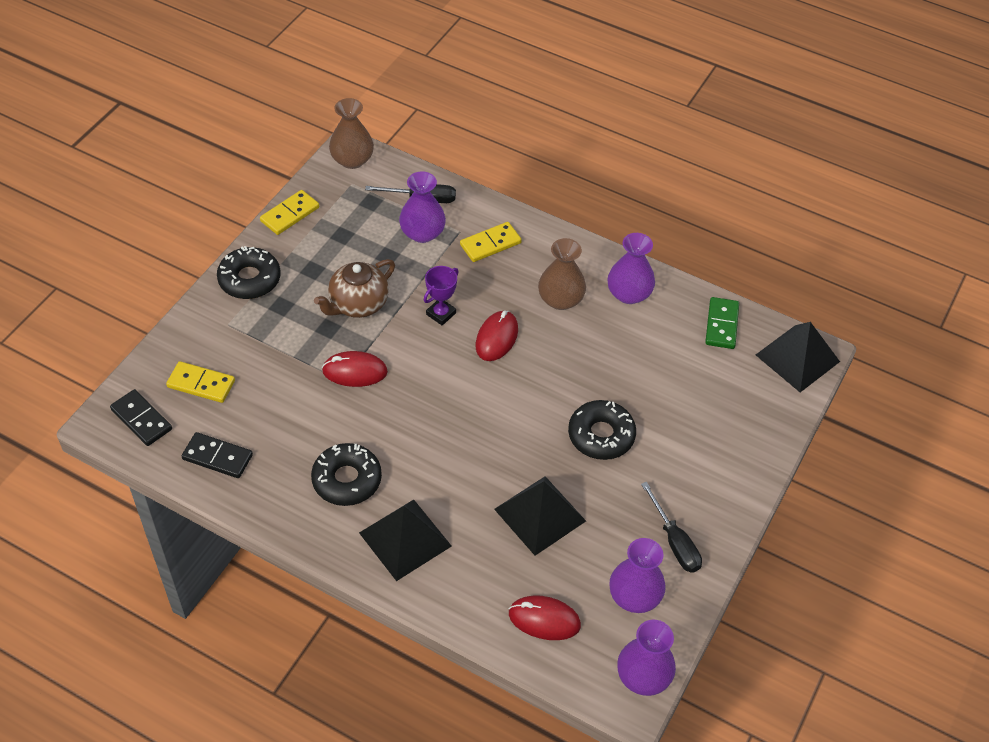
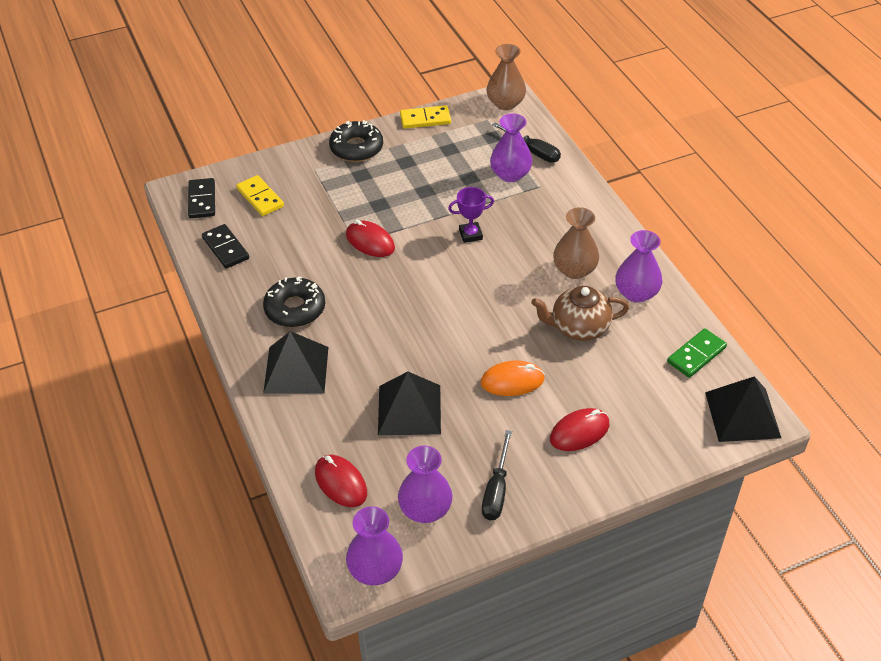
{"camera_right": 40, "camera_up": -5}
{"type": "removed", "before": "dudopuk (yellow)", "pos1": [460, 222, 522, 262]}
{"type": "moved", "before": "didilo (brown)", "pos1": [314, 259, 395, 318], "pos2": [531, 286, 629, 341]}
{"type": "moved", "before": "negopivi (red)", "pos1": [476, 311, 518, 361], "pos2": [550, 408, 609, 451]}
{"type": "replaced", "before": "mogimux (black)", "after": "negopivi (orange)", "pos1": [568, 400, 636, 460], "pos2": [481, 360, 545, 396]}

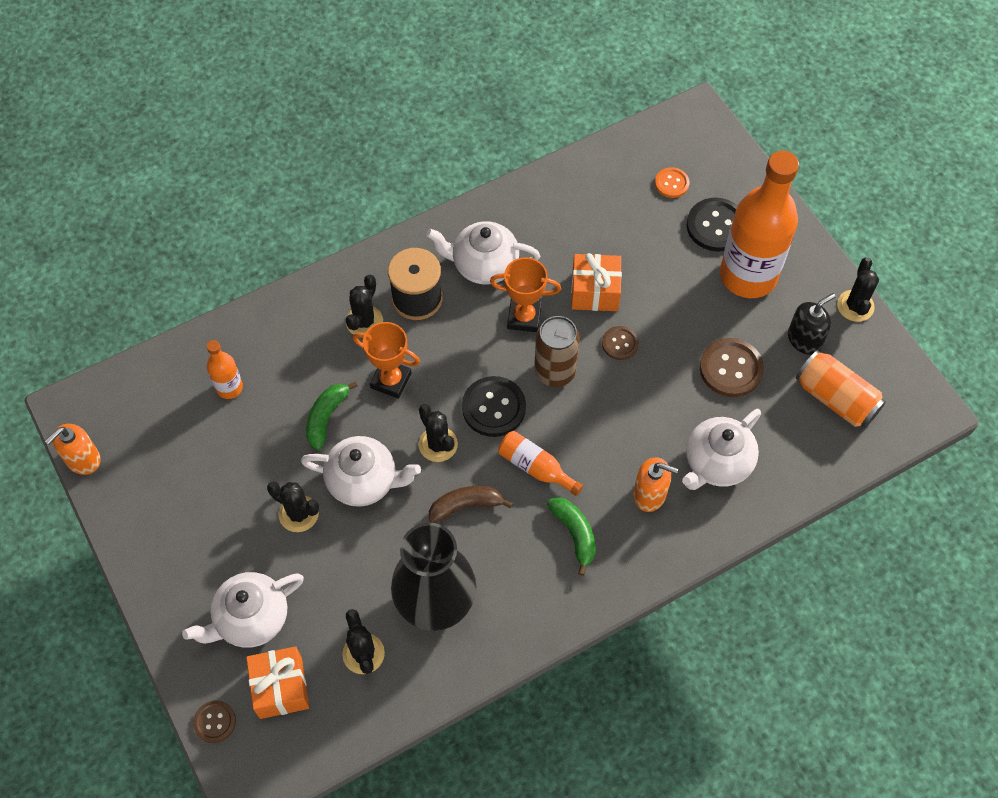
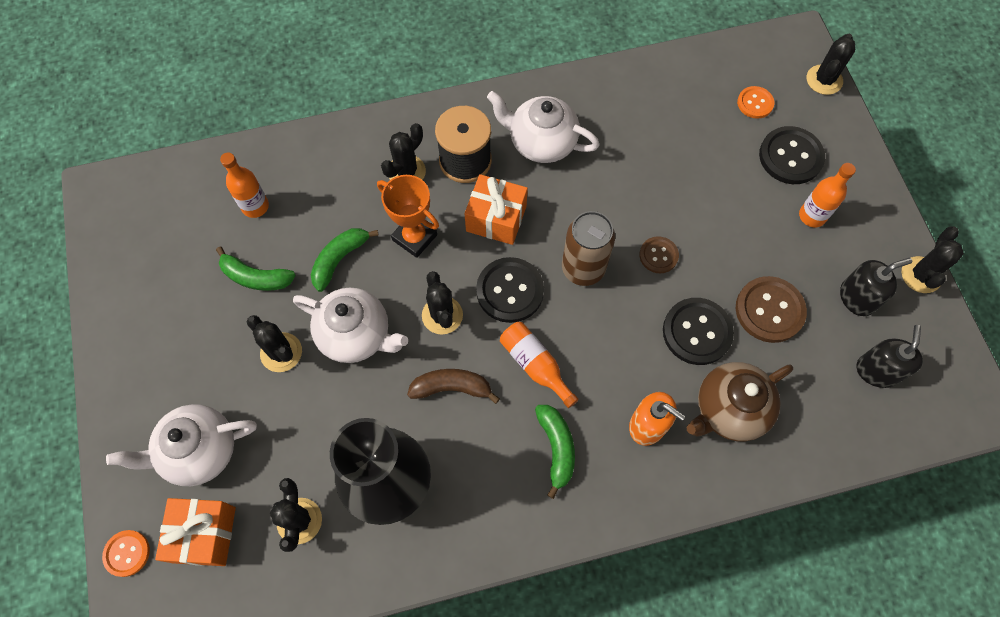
{"camera_right": 15, "camera_up": 5}
{"type": "resized", "before": "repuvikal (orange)", "pos1": [720, 151, 799, 298], "pos2": [799, 163, 856, 227], "scale": 0.45}
{"type": "moved", "before": "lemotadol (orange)", "pos1": [571, 253, 622, 311], "pos2": [464, 174, 528, 245]}
{"type": "removed", "before": "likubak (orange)", "pos1": [490, 257, 561, 332]}
{"type": "replaced", "before": "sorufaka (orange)", "after": "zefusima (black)", "pos1": [796, 350, 886, 428], "pos2": [857, 325, 923, 388]}
{"type": "recoloured", "before": "didilo (white)", "after": "didilo (brown)", "pos1": [682, 409, 761, 490], "pos2": [687, 362, 793, 441]}
{"type": "removed", "before": "zefusima (orange)", "pos1": [45, 424, 101, 475]}
{"type": "recoloured", "before": "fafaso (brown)", "after": "fafaso (orange)", "pos1": [193, 700, 236, 743], "pos2": [102, 530, 150, 577]}
{"type": "added", "after": "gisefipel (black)", "pos2": [807, 34, 855, 95]}
{"type": "added", "after": "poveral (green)", "pos2": [216, 246, 296, 291]}
{"type": "added", "after": "fafaso (black)", "pos2": [663, 298, 734, 365]}

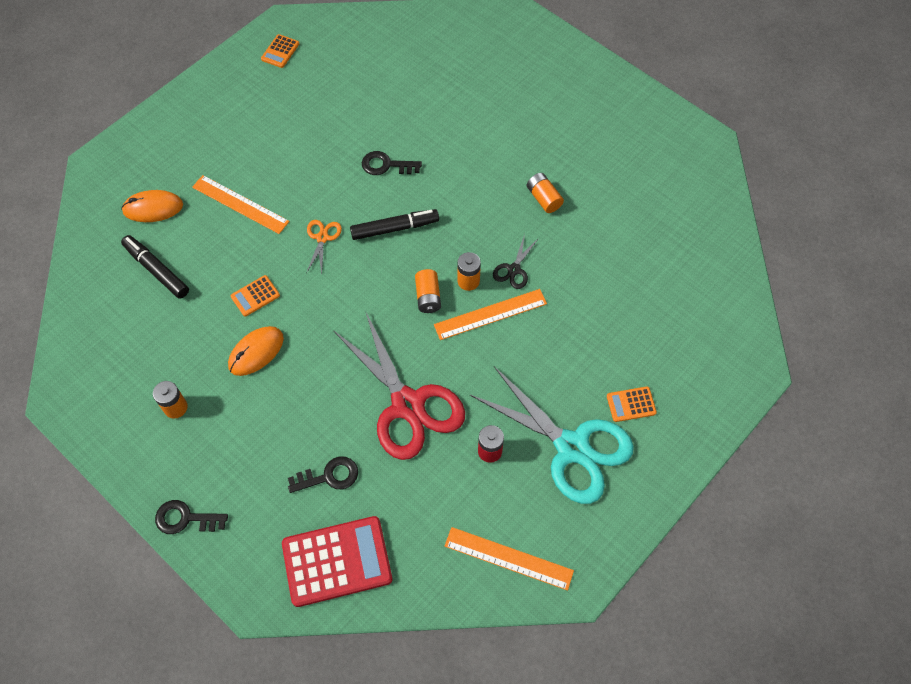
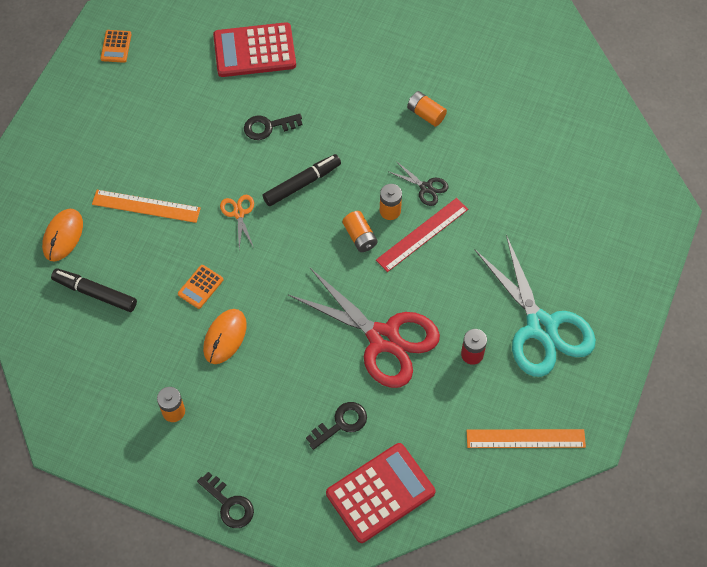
{"camera_right": -20, "camera_up": 0}
{"type": "turned", "before": "negopivi (orange)", "pos1": [121, 190, 183, 222], "pos2": [42, 209, 83, 261], "turn": -45}
{"type": "turned", "before": "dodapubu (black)", "pos1": [493, 234, 539, 289], "pos2": [387, 161, 449, 206], "turn": -60}
{"type": "recoloured", "before": "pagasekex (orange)", "after": "pagasekex (red)", "pos1": [434, 289, 547, 340], "pos2": [376, 198, 468, 272]}
{"type": "turned", "before": "dodapubu (turquoise)", "pos1": [470, 366, 634, 504], "pos2": [475, 235, 596, 377], "turn": 45}
{"type": "removed", "before": "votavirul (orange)", "pos1": [607, 386, 657, 422]}
{"type": "turned", "before": "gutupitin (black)", "pos1": [155, 500, 228, 534], "pos2": [197, 472, 254, 528], "turn": -120}
{"type": "added", "after": "votavirul (red)", "pos2": [213, 22, 296, 77]}

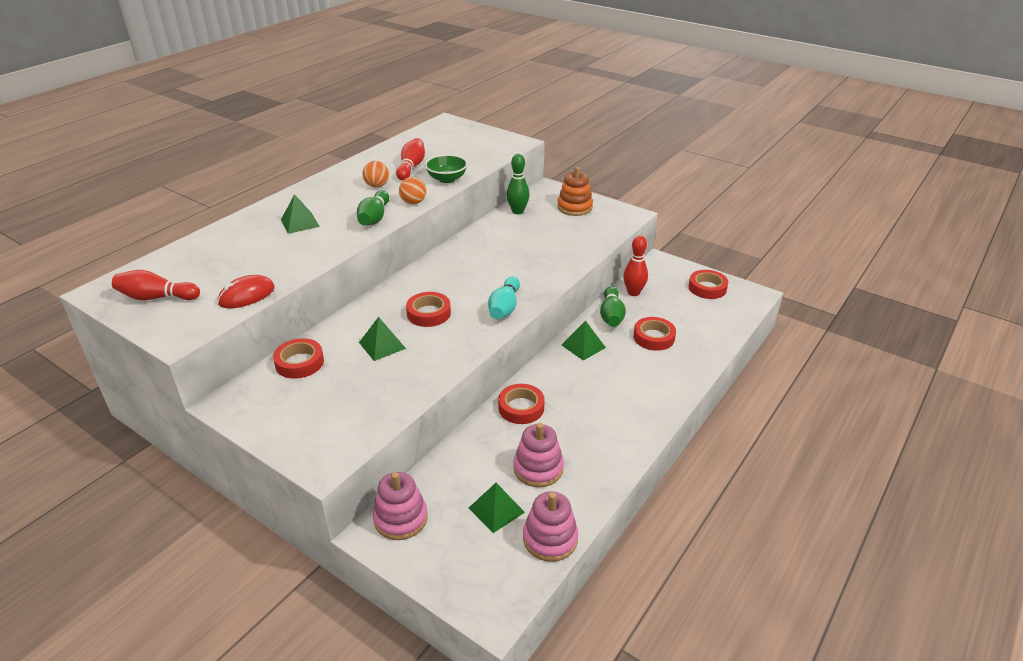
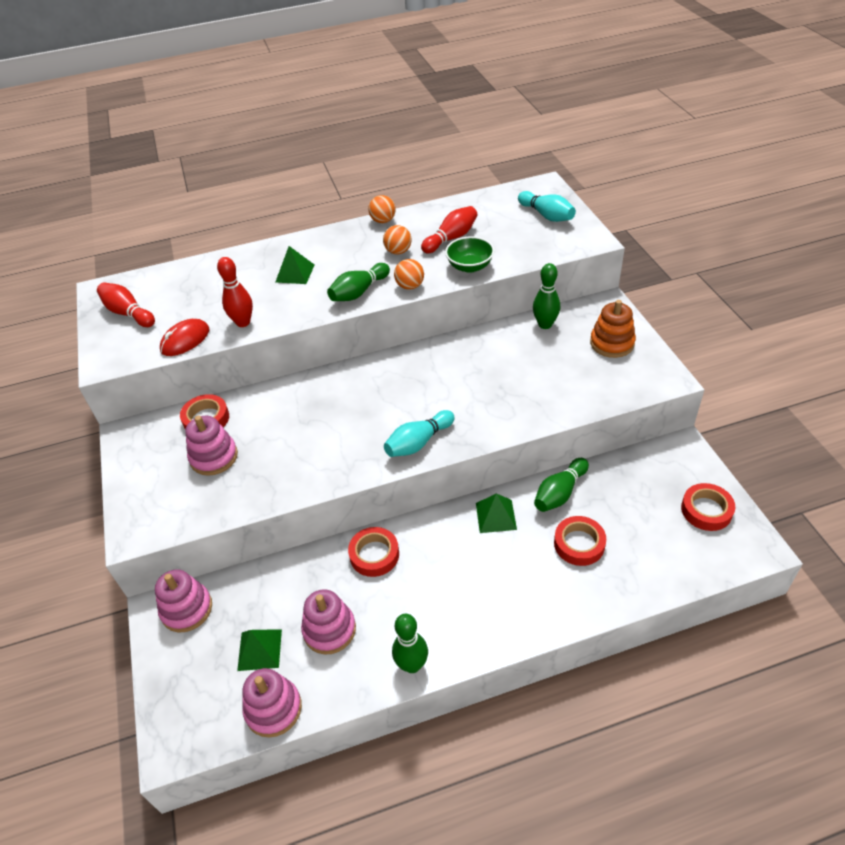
{"camera_right": 40, "camera_up": 10}
{"type": "moved", "before": "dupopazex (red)", "pos1": [623, 235, 648, 296], "pos2": [217, 257, 253, 327]}
{"type": "turned", "before": "negopivi (red)", "pos1": [218, 275, 275, 308], "pos2": [160, 319, 209, 356], "turn": -45}
{"type": "removed", "before": "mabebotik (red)", "pos1": [406, 292, 451, 327]}
{"type": "removed", "before": "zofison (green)", "pos1": [359, 317, 406, 361]}
{"type": "added", "after": "dupopazex (turquoise)", "pos2": [518, 191, 576, 222]}
{"type": "added", "after": "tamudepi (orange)", "pos2": [368, 195, 396, 223]}
{"type": "added", "after": "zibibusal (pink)", "pos2": [185, 415, 238, 476]}
{"type": "added", "after": "dupopazex (green)", "pos2": [392, 614, 428, 673]}

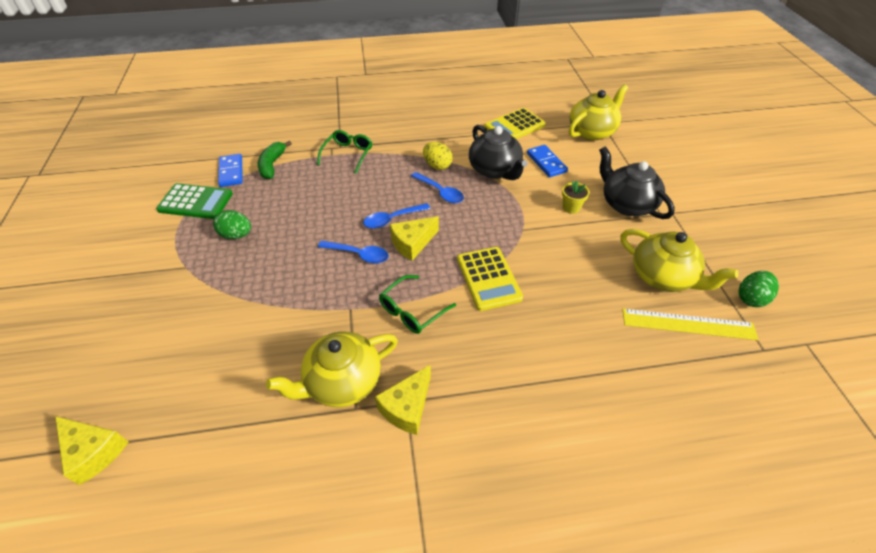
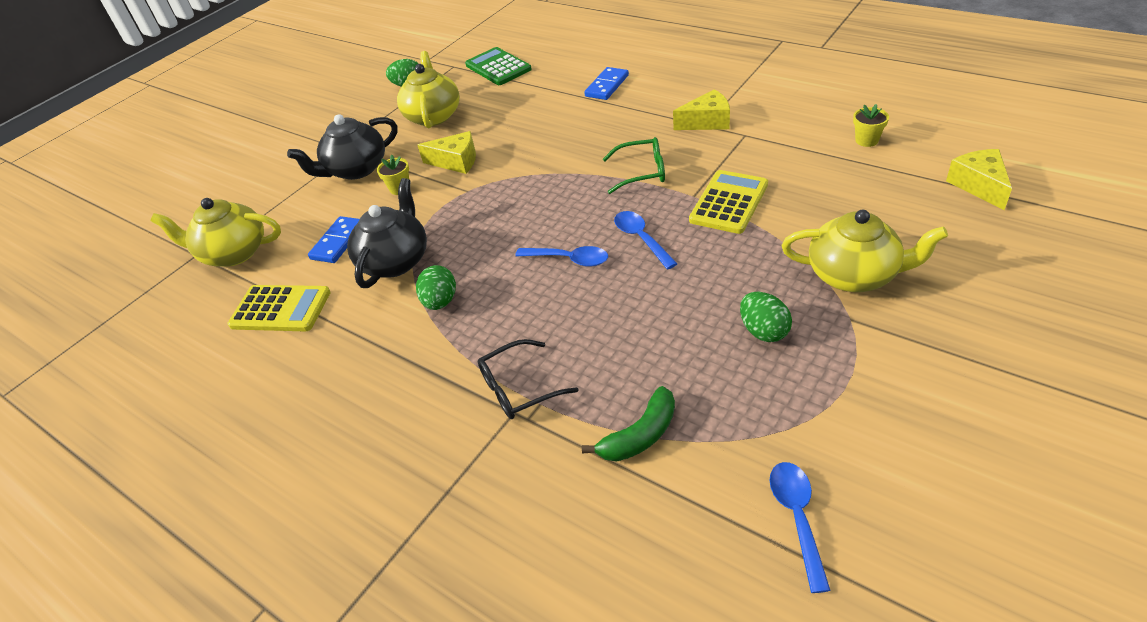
{"camera_right": -130, "camera_up": -5}
{"type": "recoloured", "before": "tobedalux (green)", "after": "tobedalux (black)", "pos1": [317, 130, 372, 174], "pos2": [478, 339, 578, 419]}
{"type": "recoloured", "before": "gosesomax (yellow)", "after": "gosesomax (green)", "pos1": [423, 142, 453, 170], "pos2": [416, 265, 456, 310]}
{"type": "turned", "before": "didilo (black)", "pos1": [599, 146, 675, 219], "pos2": [287, 114, 397, 180], "turn": 45}
{"type": "moved", "before": "dudopuk (blue)", "pos1": [218, 154, 243, 187], "pos2": [584, 67, 629, 100]}
{"type": "moved", "before": "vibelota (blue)", "pos1": [411, 172, 464, 203], "pos2": [769, 462, 831, 593]}
{"type": "moved", "before": "votavirul (green)", "pos1": [156, 183, 233, 219], "pos2": [465, 47, 532, 85]}
{"type": "moved", "before": "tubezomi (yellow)", "pos1": [390, 216, 439, 261], "pos2": [418, 131, 476, 174]}
{"type": "moved", "before": "votavirul (yellow)", "pos1": [457, 247, 523, 311], "pos2": [689, 170, 768, 234]}
{"type": "removed", "before": "pagasekex (yellow)", "pos1": [622, 309, 759, 340]}
{"type": "moved", "before": "didilo (yellow)", "pos1": [266, 331, 398, 407], "pos2": [782, 210, 948, 292]}
{"type": "added", "after": "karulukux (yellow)", "pos2": [853, 104, 889, 147]}

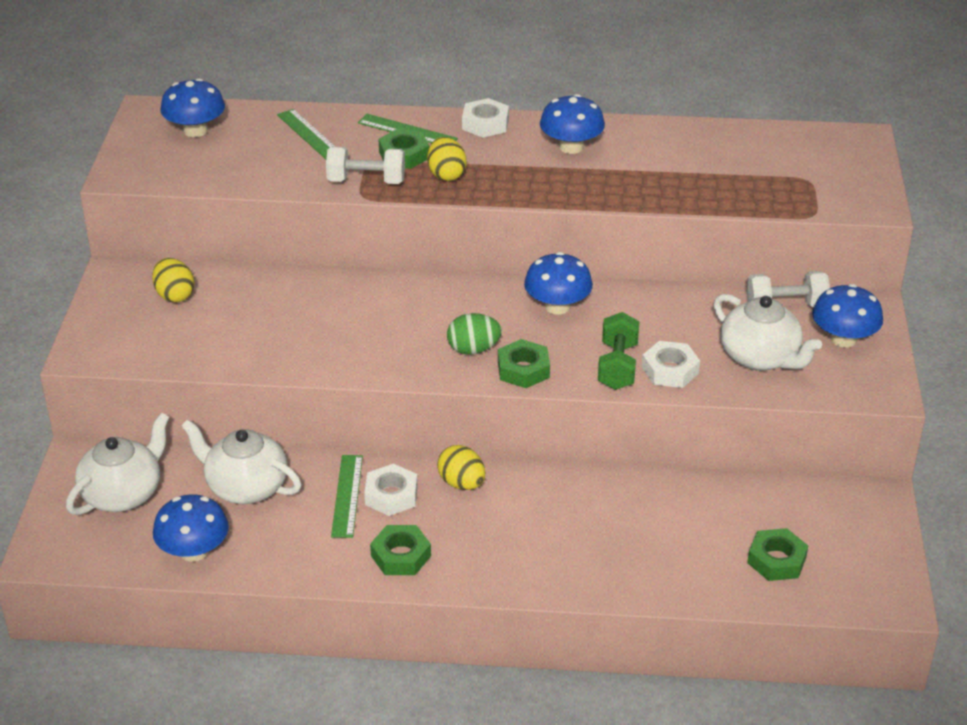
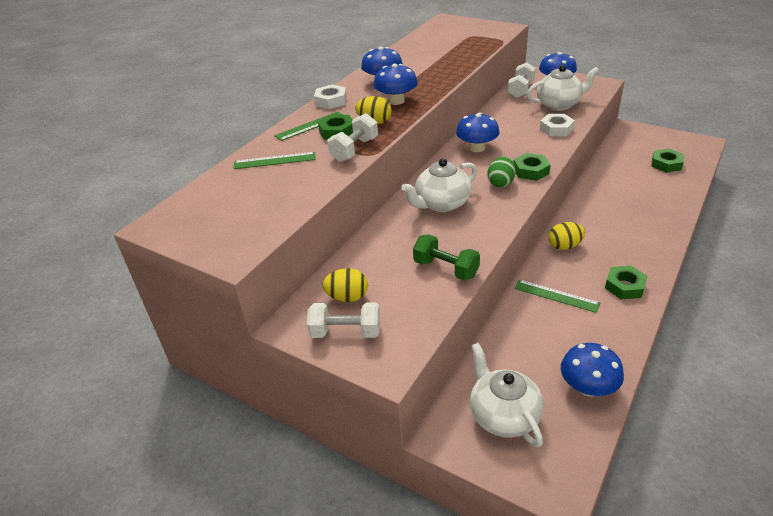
{"camera_right": -60, "camera_up": 0}
{"type": "moved", "before": "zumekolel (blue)", "pos1": [160, 78, 225, 137], "pos2": [374, 64, 418, 105]}
{"type": "moved", "before": "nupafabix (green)", "pos1": [598, 312, 640, 390], "pos2": [413, 234, 480, 281]}
{"type": "moved", "before": "didilo (white)", "pos1": [181, 419, 301, 504], "pos2": [401, 158, 477, 212]}
{"type": "removed", "before": "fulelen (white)", "pos1": [364, 464, 418, 516]}
{"type": "added", "after": "nupafabix (white)", "pos2": [307, 303, 380, 338]}

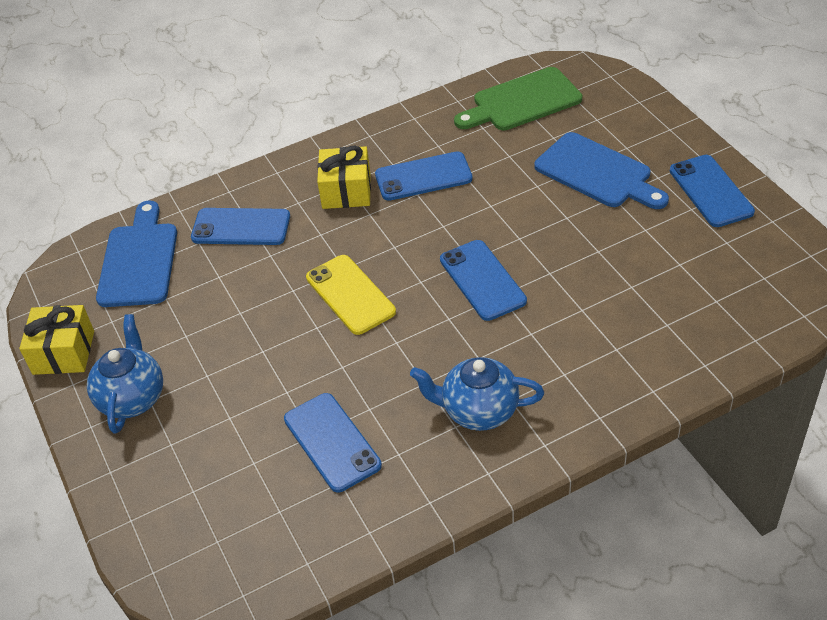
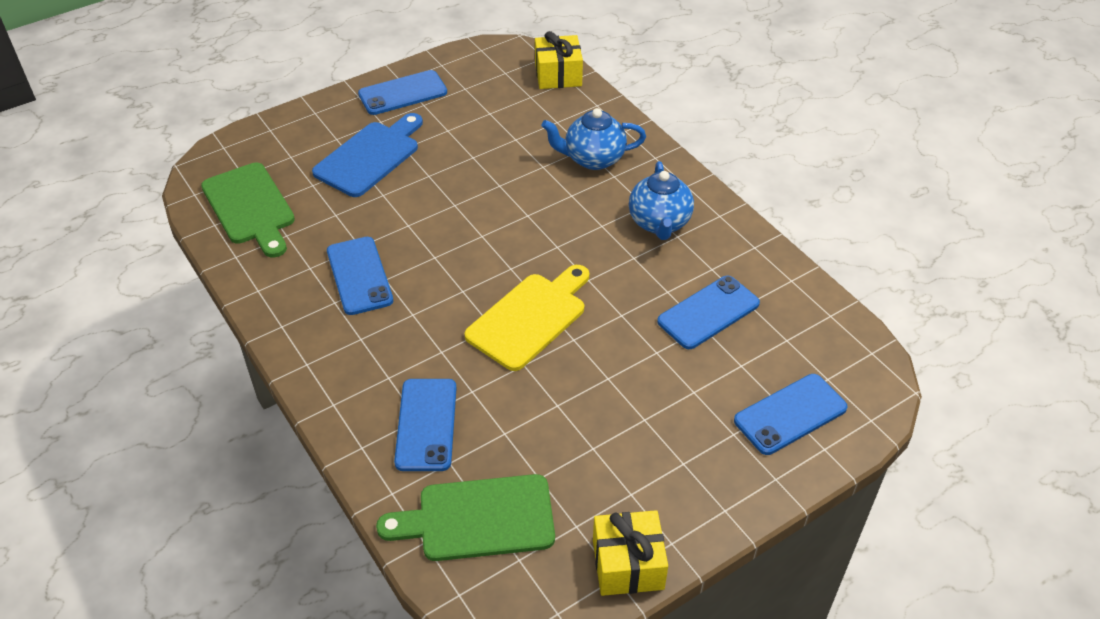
{"camera_right": -100, "camera_up": 0}
{"type": "moved", "before": "lemotadol (yellow)", "pos1": [317, 146, 371, 209], "pos2": [535, 31, 583, 89]}
{"type": "recoloured", "before": "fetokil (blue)", "after": "fetokil (green)", "pos1": [96, 201, 177, 307], "pos2": [376, 474, 555, 561]}
{"type": "moved", "before": "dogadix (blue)", "pos1": [440, 240, 527, 321], "pos2": [734, 374, 848, 455]}
{"type": "replaced", "before": "dogadix (yellow)", "after": "fetokil (yellow)", "pos1": [306, 255, 396, 335], "pos2": [465, 265, 589, 371]}
{"type": "moved", "before": "didilo (blue)", "pos1": [87, 314, 163, 434], "pos2": [541, 108, 646, 170]}

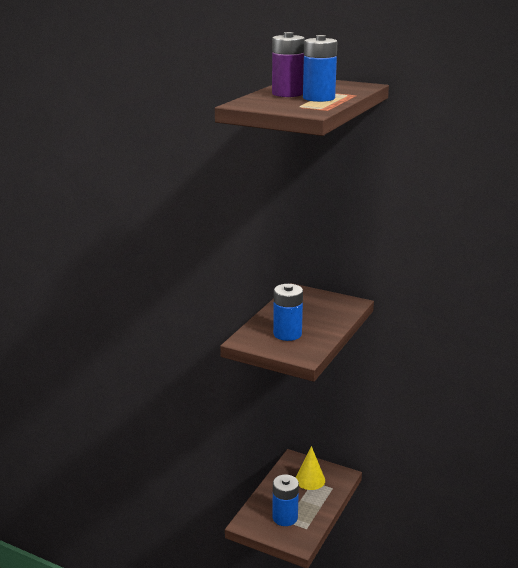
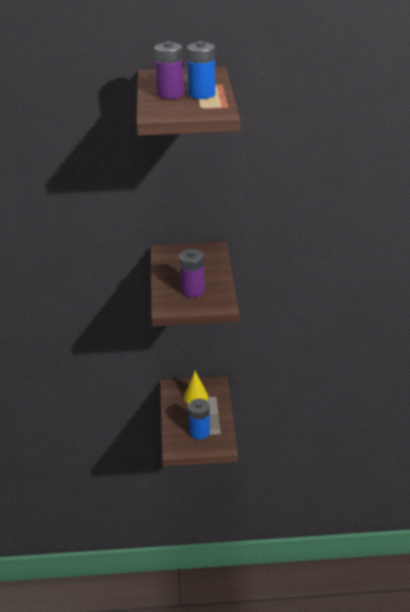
{"camera_right": -30, "camera_up": 10}
{"type": "recoloured", "before": "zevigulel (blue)", "after": "zevigulel (purple)", "pos1": [273, 284, 303, 341], "pos2": [179, 249, 205, 297]}

